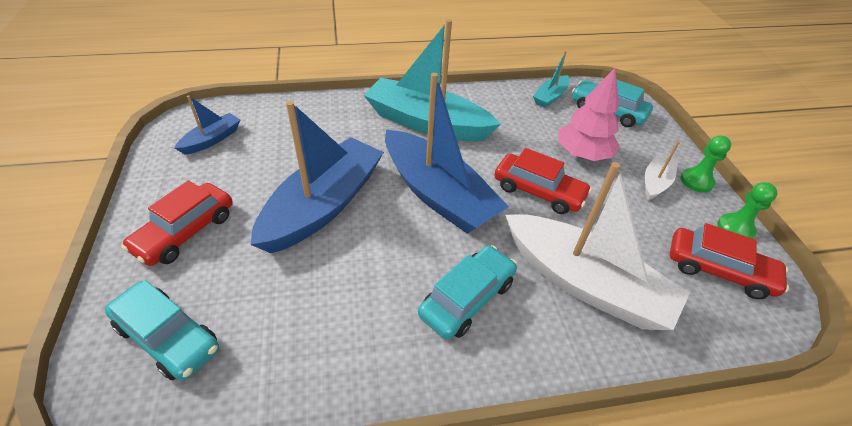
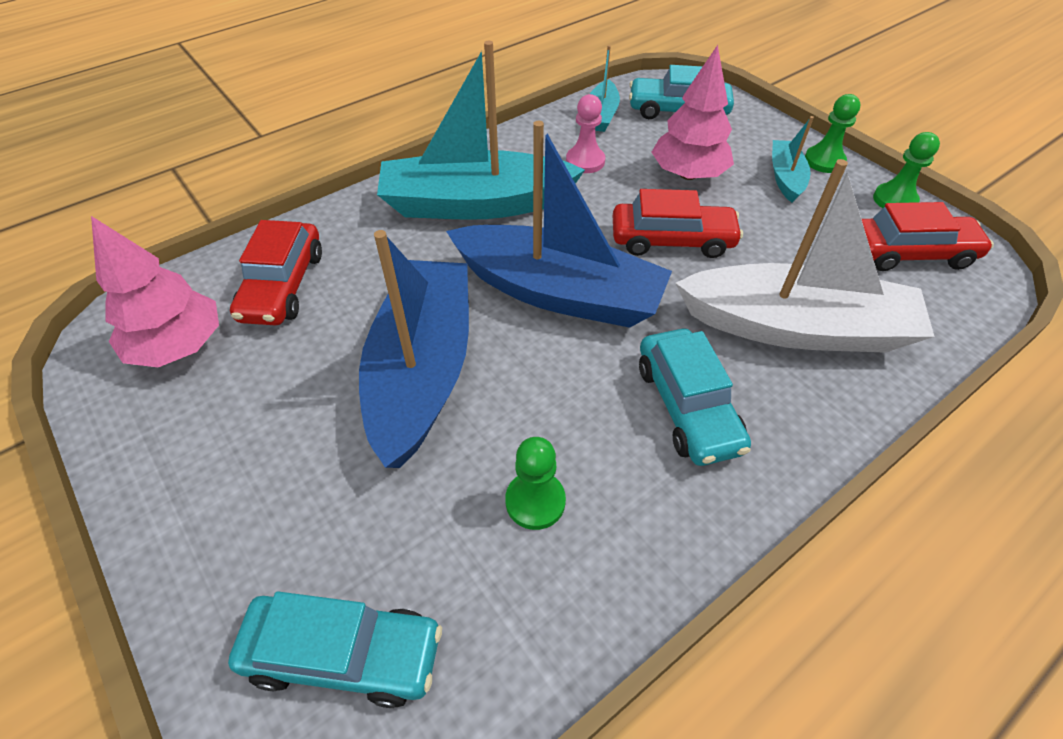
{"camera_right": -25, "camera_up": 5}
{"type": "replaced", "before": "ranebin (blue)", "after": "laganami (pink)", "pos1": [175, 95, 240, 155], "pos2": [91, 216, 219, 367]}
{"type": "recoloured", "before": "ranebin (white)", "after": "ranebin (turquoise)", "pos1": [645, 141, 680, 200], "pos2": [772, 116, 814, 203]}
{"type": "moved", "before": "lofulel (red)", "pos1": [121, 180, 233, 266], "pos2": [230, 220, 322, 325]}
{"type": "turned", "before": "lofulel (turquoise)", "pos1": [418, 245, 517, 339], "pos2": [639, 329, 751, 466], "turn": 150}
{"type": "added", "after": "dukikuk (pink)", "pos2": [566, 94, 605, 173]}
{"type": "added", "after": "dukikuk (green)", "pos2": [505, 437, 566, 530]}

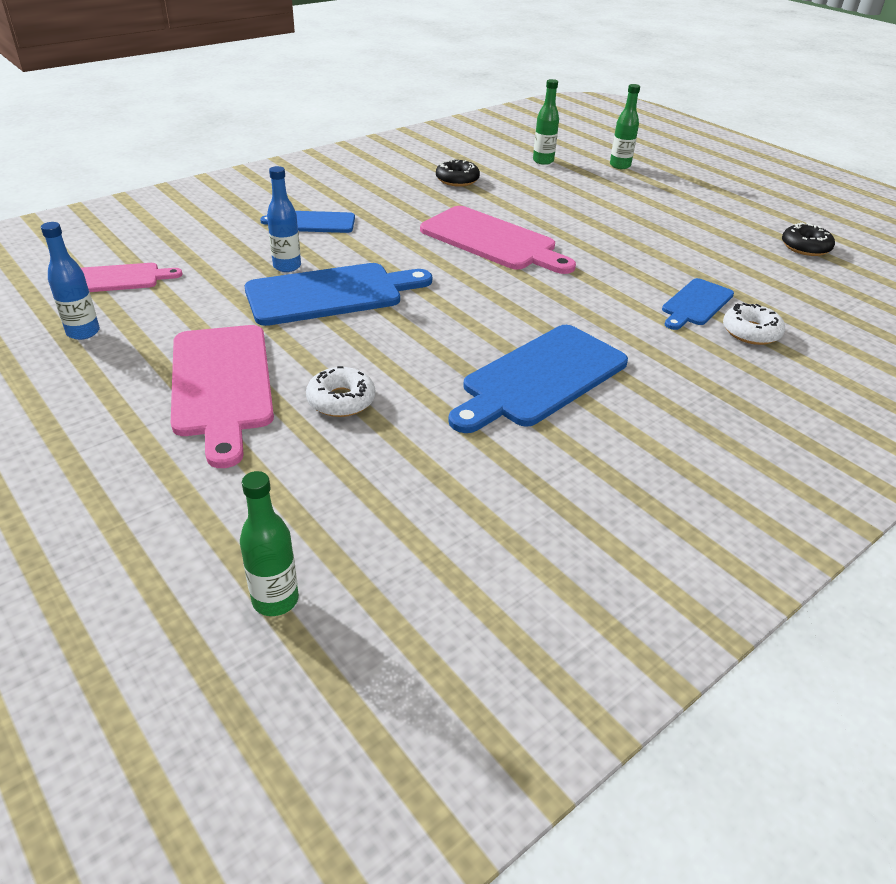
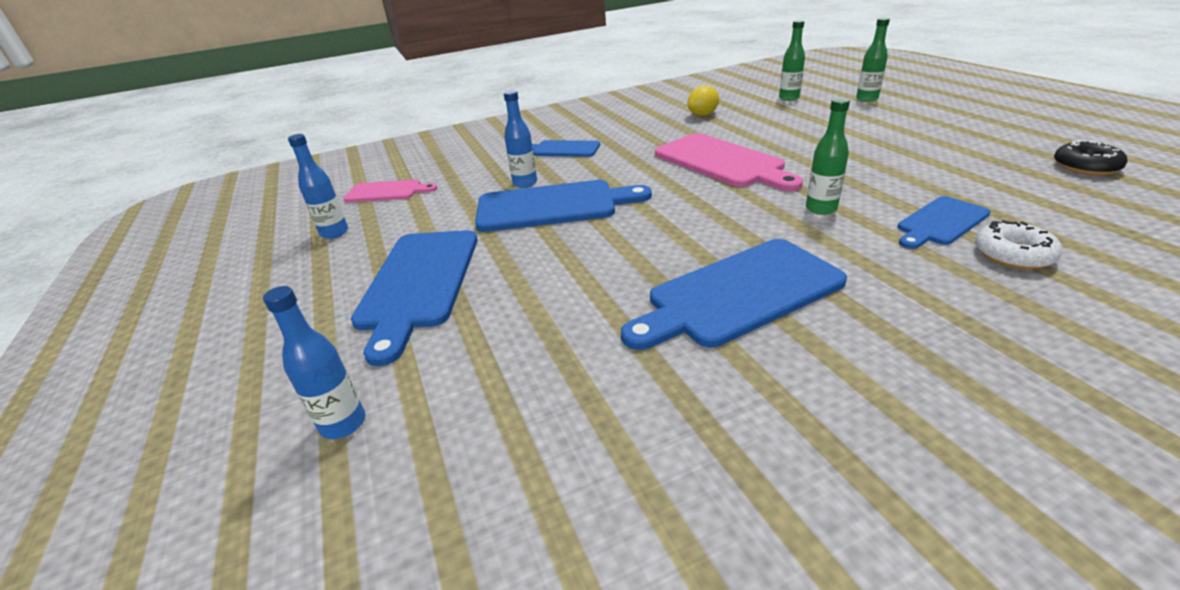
{"camera_right": 20, "camera_up": -5}
{"type": "replaced", "before": "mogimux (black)", "after": "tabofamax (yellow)", "pos1": [436, 159, 480, 187], "pos2": [688, 86, 719, 116]}
{"type": "recoloured", "before": "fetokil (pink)", "after": "fetokil (blue)", "pos1": [171, 325, 274, 468], "pos2": [351, 230, 478, 366]}
{"type": "removed", "before": "mogimux (white)", "pos1": [306, 366, 375, 417]}
{"type": "moved", "before": "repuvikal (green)", "pos1": [240, 471, 299, 616], "pos2": [806, 98, 850, 215]}
{"type": "added", "after": "repuvikal (blue)", "pos2": [263, 286, 365, 439]}

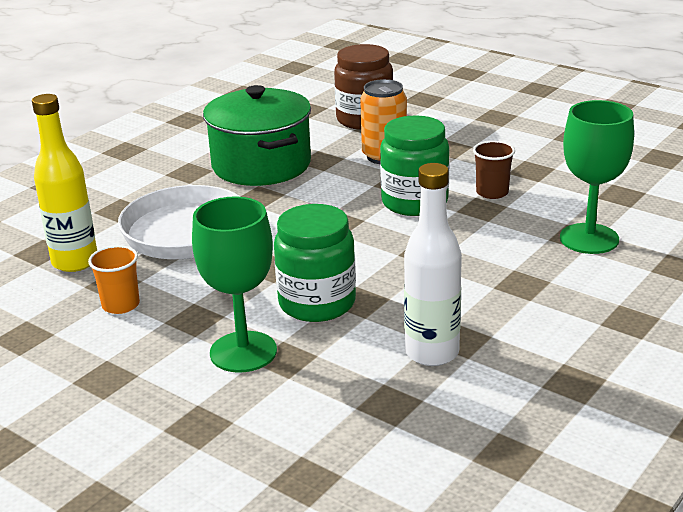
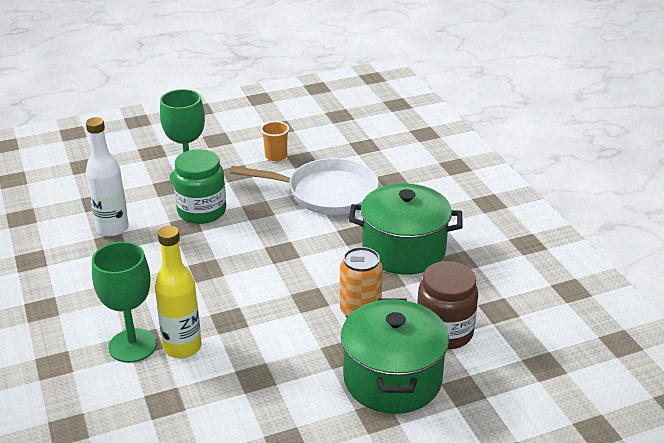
{"camera_right": 120, "camera_up": 5}
{"type": "moved", "before": "repuvikal (yellow)", "pos1": [32, 94, 97, 272], "pos2": [155, 226, 202, 358]}
{"type": "removed", "before": "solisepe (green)", "pos1": [380, 116, 449, 216]}
{"type": "removed", "before": "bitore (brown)", "pos1": [473, 141, 515, 199]}
{"type": "added", "after": "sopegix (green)", "pos2": [341, 298, 449, 414]}

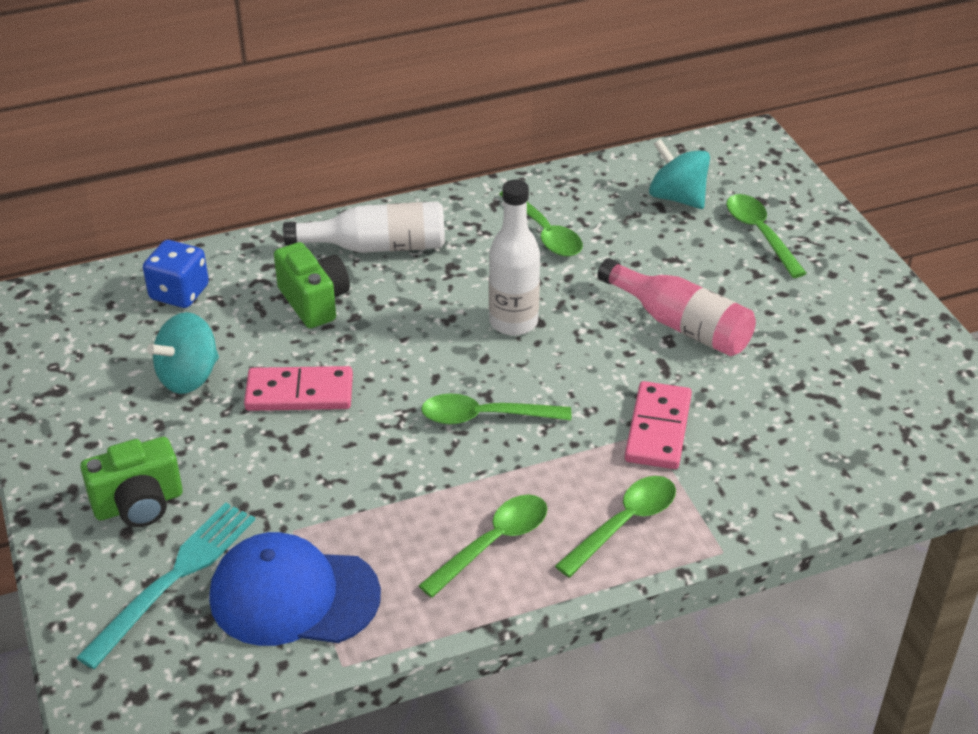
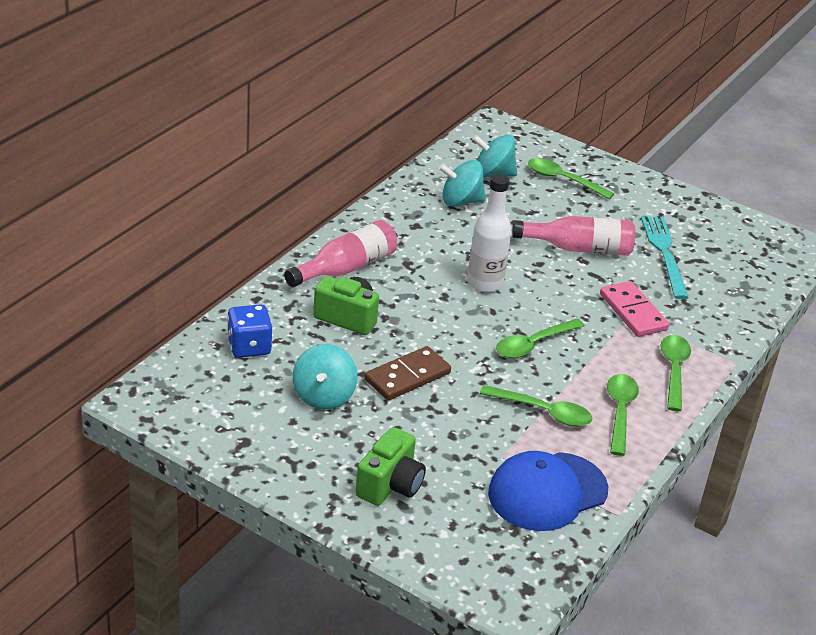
{"camera_right": -40, "camera_up": -5}
{"type": "moved", "before": "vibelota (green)", "pos1": [499, 191, 583, 257], "pos2": [480, 385, 592, 427]}
{"type": "recoloured", "before": "repuvikal (white)", "after": "repuvikal (pink)", "pos1": [283, 201, 445, 253], "pos2": [284, 220, 397, 287]}
{"type": "recoloured", "before": "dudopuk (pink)", "after": "dudopuk (brown)", "pos1": [244, 366, 353, 411], "pos2": [365, 346, 451, 401]}
{"type": "moved", "before": "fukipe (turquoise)", "pos1": [76, 502, 255, 669], "pos2": [641, 216, 689, 299]}
{"type": "added", "after": "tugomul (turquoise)", "pos2": [439, 160, 486, 207]}

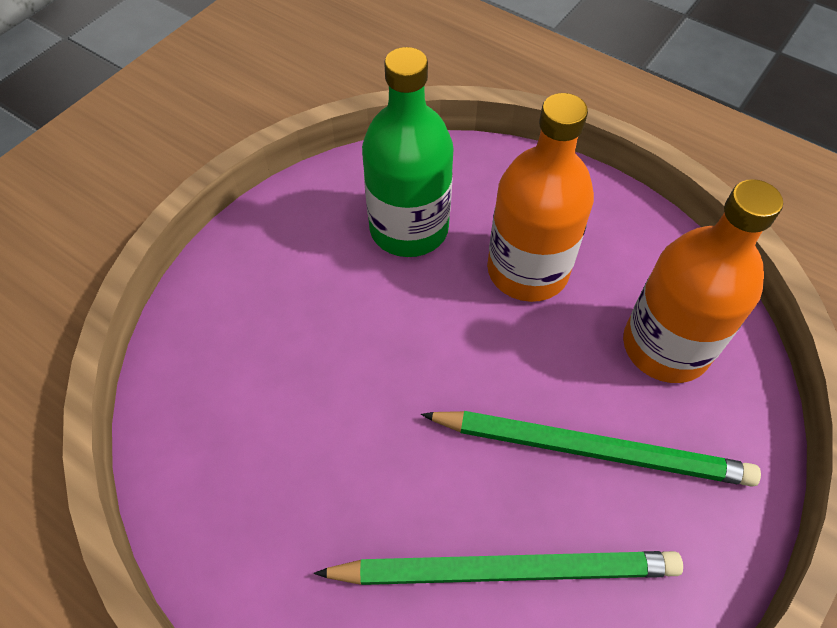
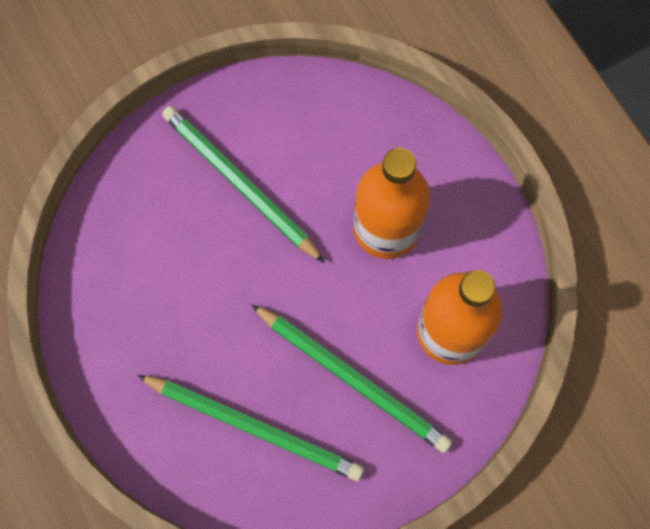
{"camera_right": 25, "camera_up": 15}
{"type": "removed", "before": "repuvikal (green)", "pos1": [362, 47, 454, 257]}
{"type": "added", "after": "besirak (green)", "pos2": [162, 106, 325, 263]}

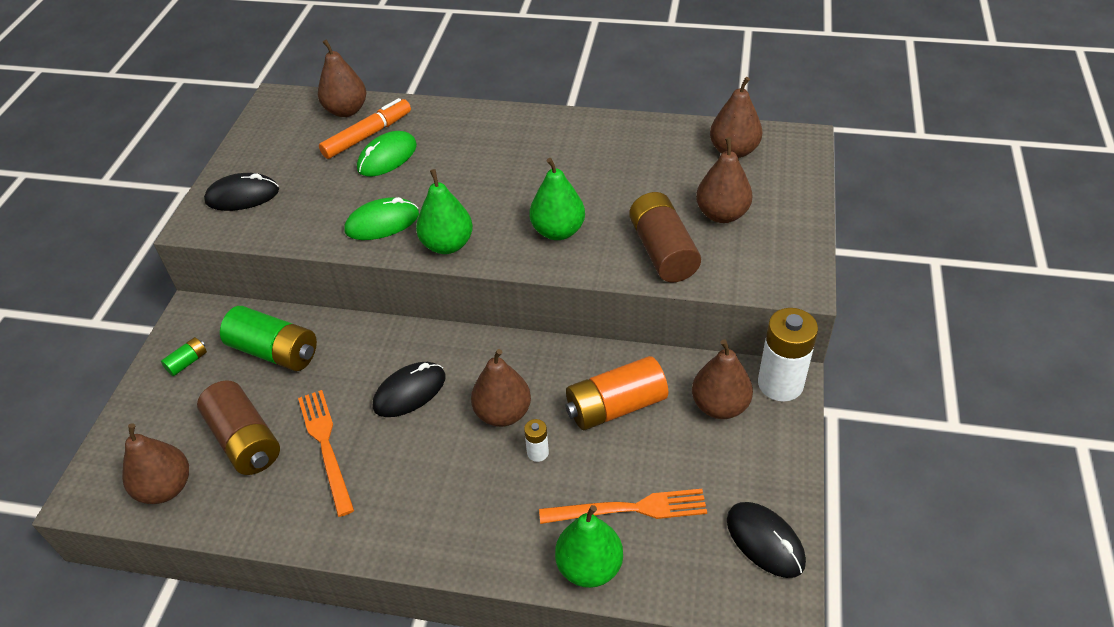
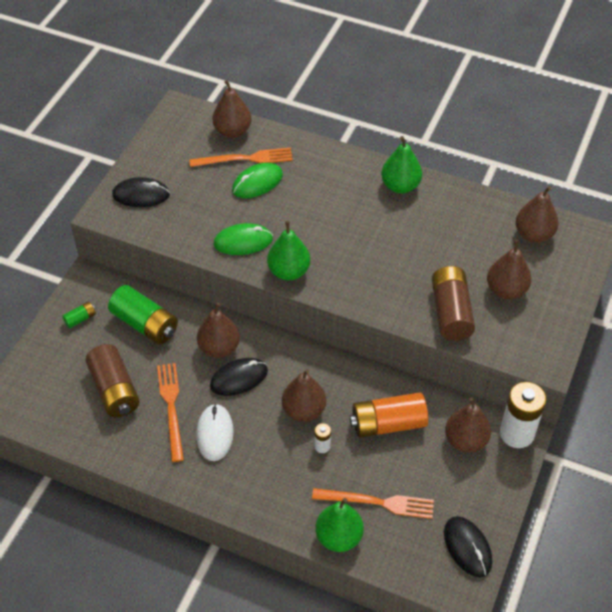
{"camera_right": 10, "camera_up": 5}
{"type": "replaced", "before": "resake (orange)", "after": "fukipe (orange)", "pos1": [319, 98, 411, 159], "pos2": [189, 148, 293, 167]}
{"type": "moved", "before": "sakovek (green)", "pos1": [529, 158, 585, 240], "pos2": [381, 136, 422, 194]}
{"type": "moved", "before": "sakovek (brown)", "pos1": [122, 423, 189, 504], "pos2": [197, 302, 240, 358]}
{"type": "added", "after": "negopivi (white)", "pos2": [196, 404, 234, 461]}

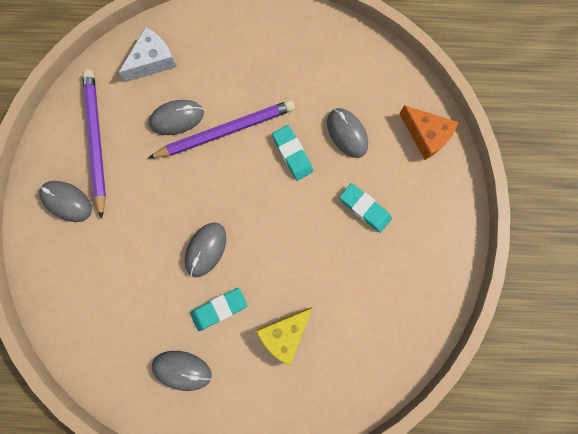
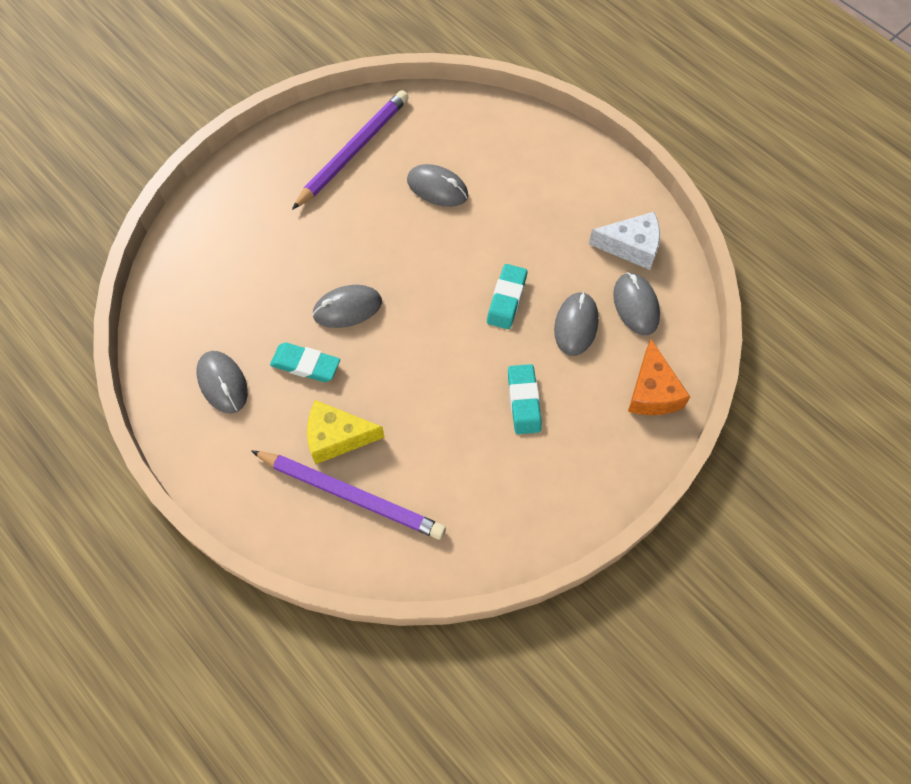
{"camera_right": 45, "camera_up": -15}
{"type": "moved", "before": "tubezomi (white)", "pos1": [119, 27, 177, 82], "pos2": [589, 212, 660, 270]}
{"type": "moved", "before": "besirak (purple)", "pos1": [148, 100, 295, 158], "pos2": [251, 451, 446, 540]}
{"type": "moved", "before": "negopivi (grey)", "pos1": [39, 181, 92, 222], "pos2": [613, 272, 660, 335]}

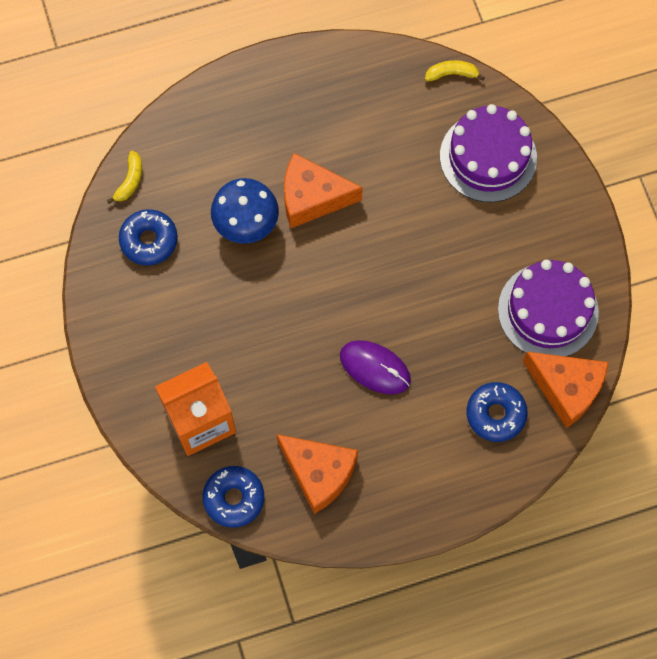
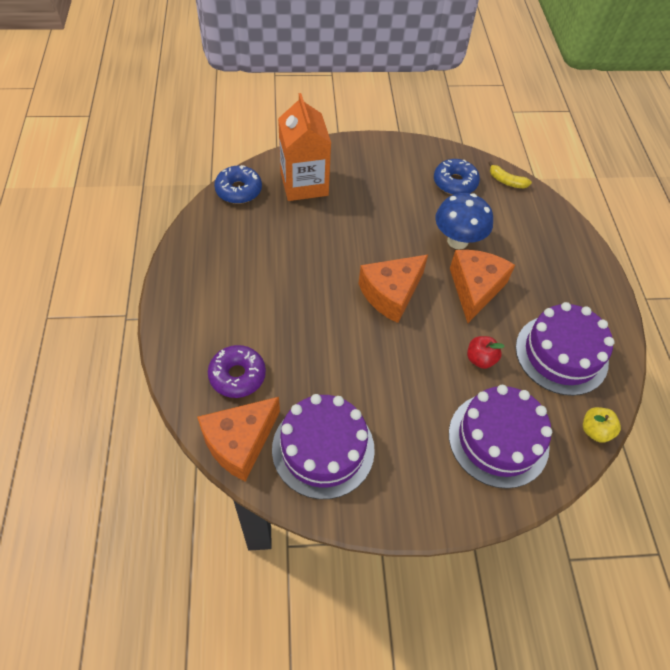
{"camera_right": 100, "camera_up": -15}
{"type": "replaced", "before": "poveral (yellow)", "after": "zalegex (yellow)", "pos1": [425, 60, 485, 81], "pos2": [583, 407, 621, 443]}
{"type": "removed", "before": "negopivi (purple)", "pos1": [340, 340, 411, 394]}
{"type": "recoloured", "before": "mogimux (blue)", "after": "mogimux (purple)", "pos1": [466, 382, 528, 442], "pos2": [208, 345, 266, 398]}
{"type": "moved", "before": "tubezomi (orange)", "pos1": [276, 434, 358, 514], "pos2": [358, 255, 428, 323]}
{"type": "added", "after": "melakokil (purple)", "pos2": [516, 302, 615, 396]}
{"type": "added", "after": "zalegex (red)", "pos2": [467, 336, 505, 369]}

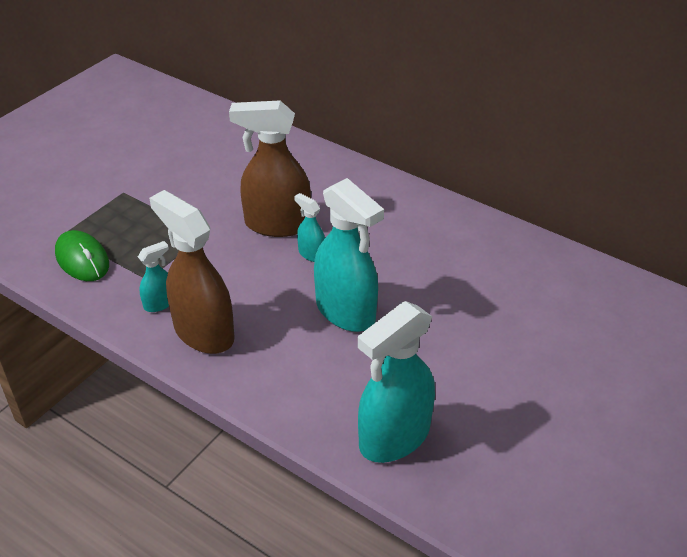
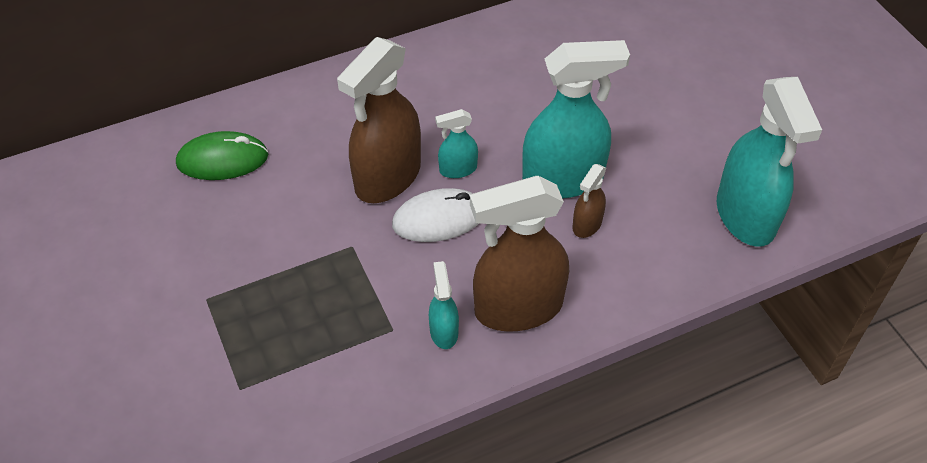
{"camera_right": -60, "camera_up": 10}
{"type": "moved", "before": "negopivi (green)", "pos1": [55, 230, 109, 281], "pos2": [176, 131, 268, 180]}
{"type": "added", "after": "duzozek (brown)", "pos2": [572, 164, 606, 238]}
{"type": "added", "after": "negopivi (white)", "pos2": [392, 188, 479, 242]}

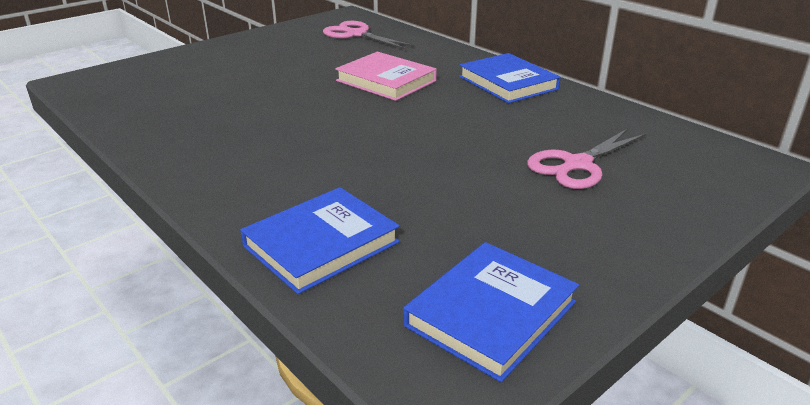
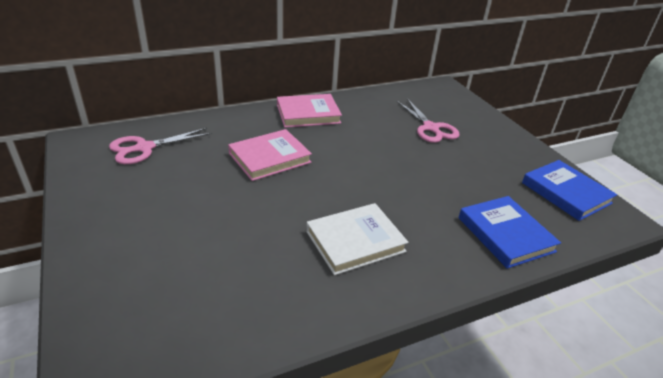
{"camera_right": -75, "camera_up": 5}
{"type": "recoloured", "before": "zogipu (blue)", "after": "zogipu (pink)", "pos1": [459, 53, 560, 103], "pos2": [277, 94, 342, 128]}
{"type": "added", "after": "zogipu (white)", "pos2": [306, 203, 408, 275]}

